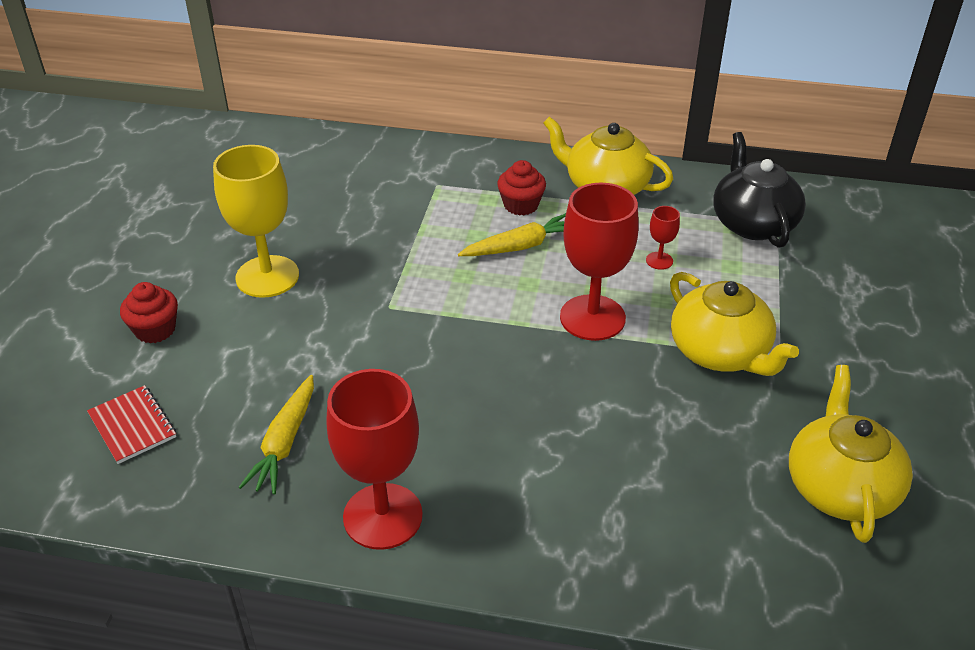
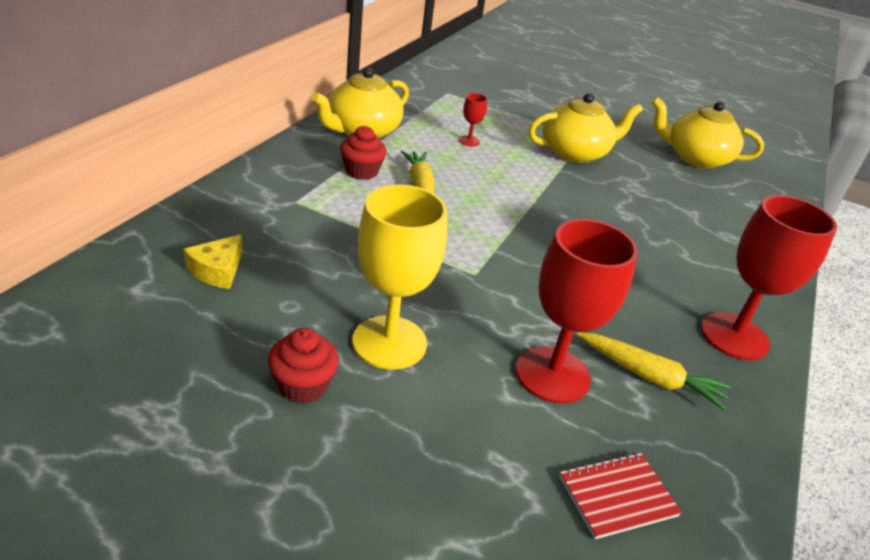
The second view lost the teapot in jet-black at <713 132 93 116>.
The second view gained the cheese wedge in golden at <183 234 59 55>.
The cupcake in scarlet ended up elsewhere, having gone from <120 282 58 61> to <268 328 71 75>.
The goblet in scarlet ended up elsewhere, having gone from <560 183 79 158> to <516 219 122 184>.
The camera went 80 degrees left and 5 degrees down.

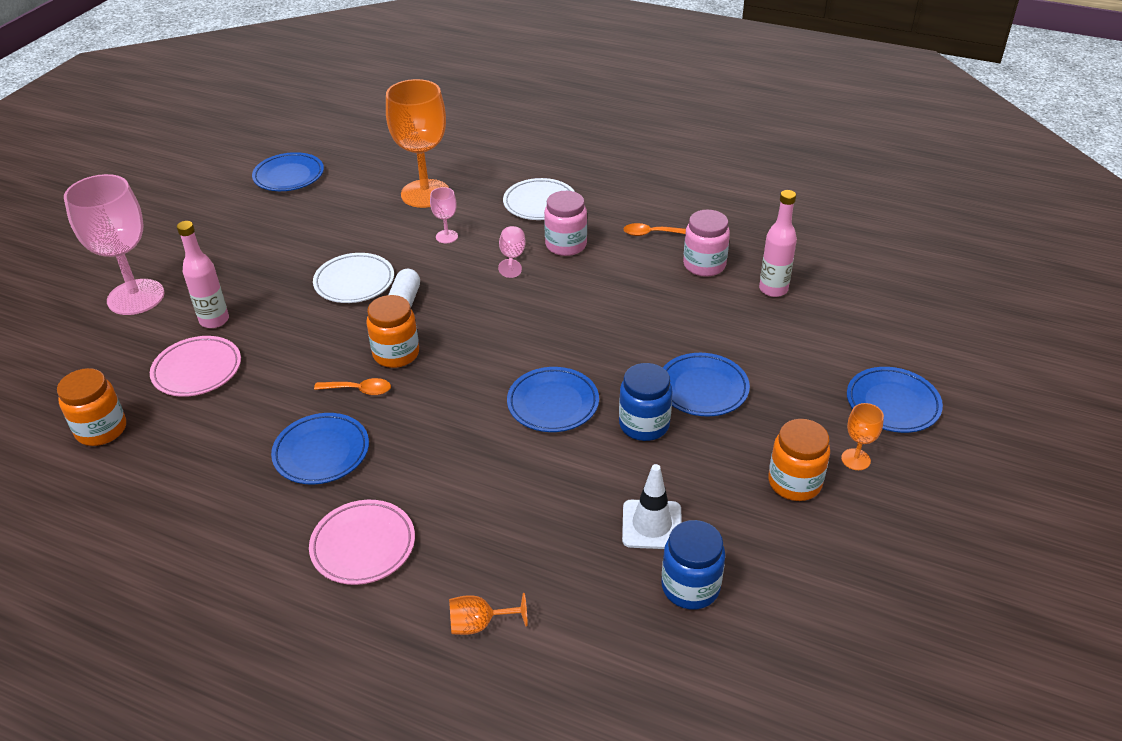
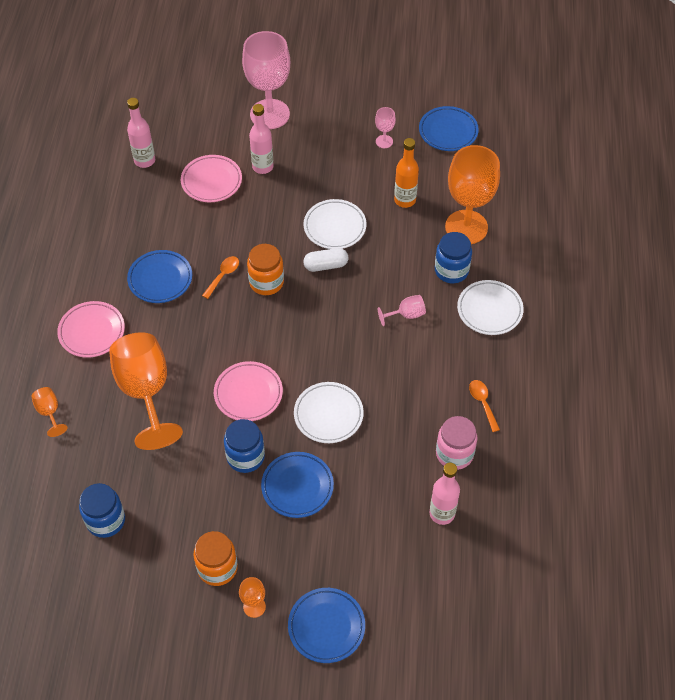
The second view lost the jar in pink at <544 191 43 65>.
The second view lost the road cone in snow-white at <622 464 60 85>.
The second view gained the goblet in orange-coloured at <109 332 74 118>.
The second view gained the plate in snow-white at <294 382 70 61>.
The second view gained the drink bottle in orange-coloured at <394 138 25 70>.
The second view gained the jar in blue at <435 232 37 51>.
The goblet in pink ended up elsewhere, having gone from <430 187 28 56> to <375 107 21 41>.
Where the jar in orange-coloured stood at <57 368 69 78>, the drink bottle in pink came to stand at <127 98 28 70>.
What was the plate in blue at <507 367 92 65> turned into the plate in pink at <214 361 69 60>.
The spoon in orange-coloured at <314 378 77 17> ended up facing another way, 135 degrees counterclockwise from before.
The camera went 70 degrees right and 15 degrees up.

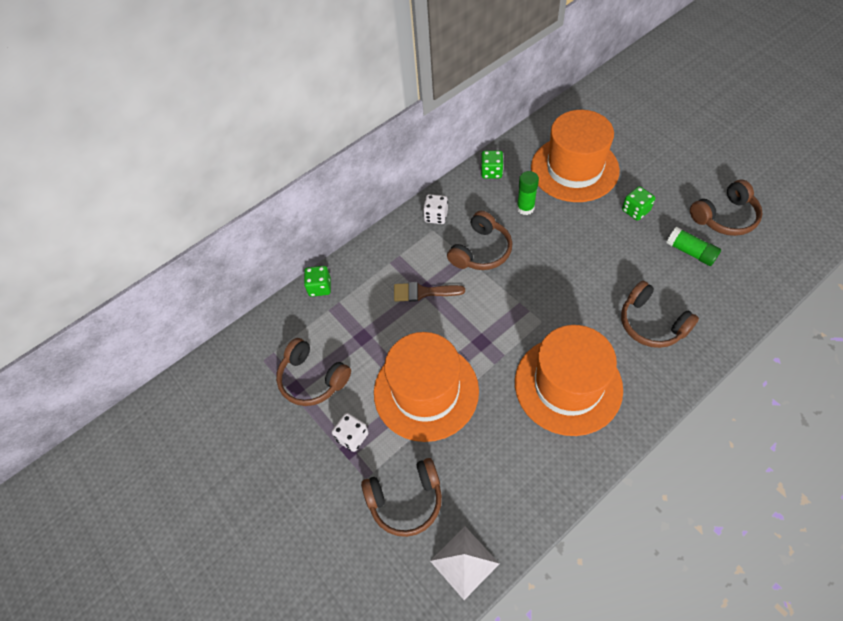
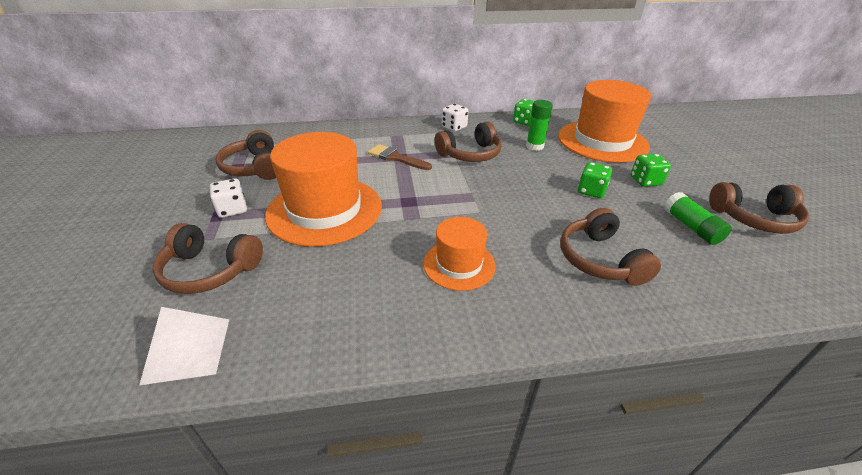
The dice in emerald ended up elsewhere, having gone from <304 266 27 31> to <578 162 35 36>.
The size of the top hat in orange-coloured at <515 325 108 111> changed by a factor of 0.54.
The camera went 25 degrees right and 20 degrees down.

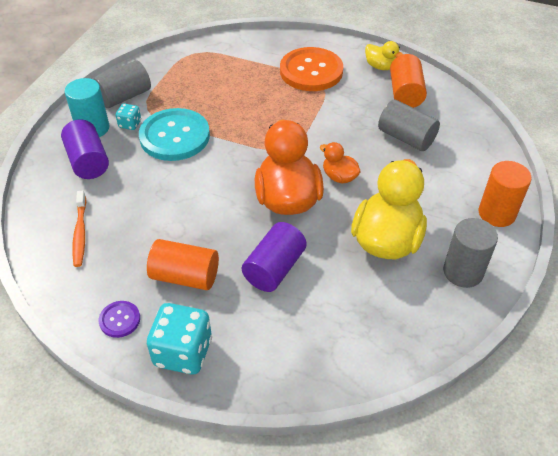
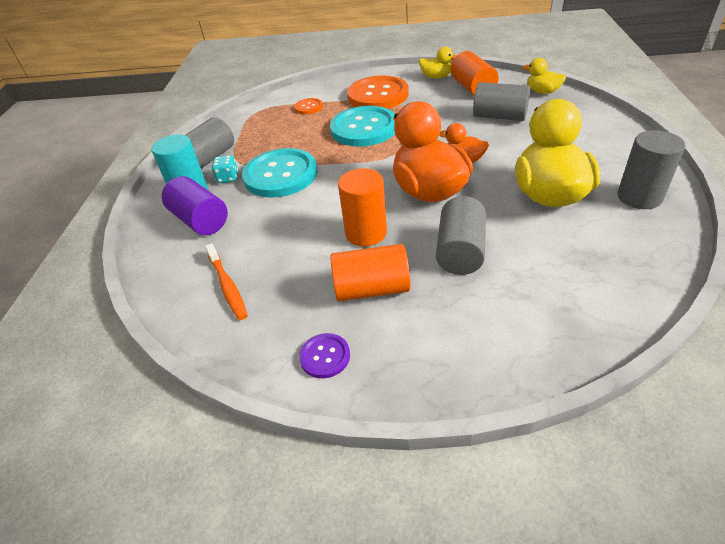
The second view lost the dice in teal at <147 303 65 71>.
The second view gained the shirt button in orange-coloured at <294 98 29 17>.
The second view gained the shirt button in teal at <330 106 65 41>.
The second view gained the rubber duck in golden at <523 58 43 36>.
The cylinder shape in orange-coloured ended up elsewhere, having gone from <479 161 53 66> to <338 168 49 79>.
What was the cylinder shape in purple at <242 222 65 70> turned into the cylinder shape in grey at <436 196 50 79>.
The camera went 15 degrees left and 5 degrees down.

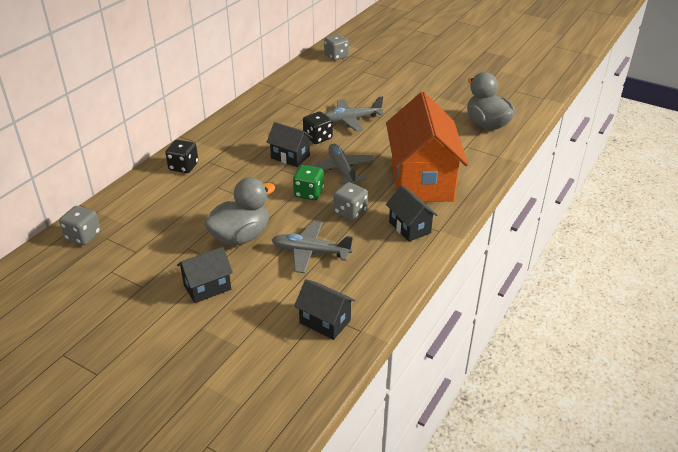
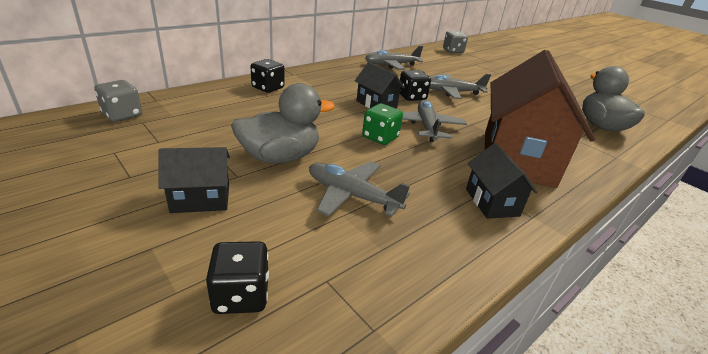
The second view lost the house in jet-black at <294 279 62 61>.
The second view lost the dice in grey at <333 182 35 39>.
The second view gained the dice in jet-black at <206 241 63 73>.
The second view gained the plane in grey at <365 46 58 24>.
What was the house in orange-coloured at <386 92 82 110> turned into the house in brown at <485 50 110 138>.
The camera went 15 degrees right and 5 degrees down.

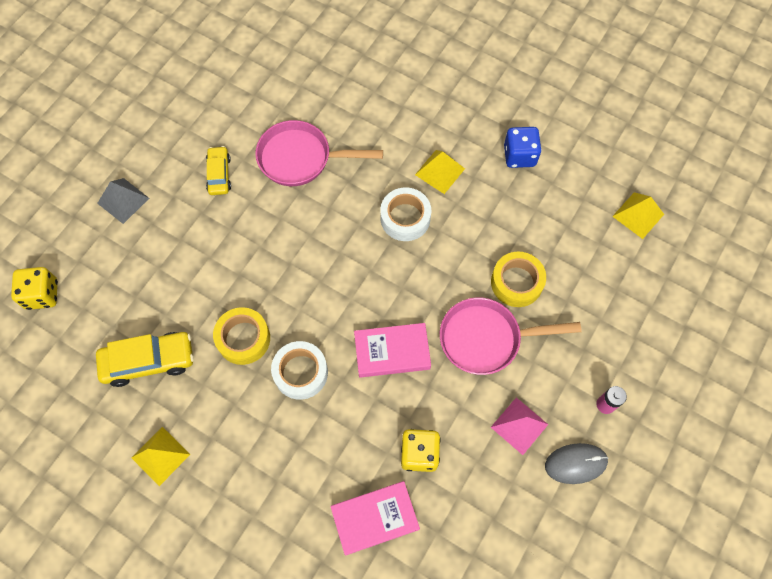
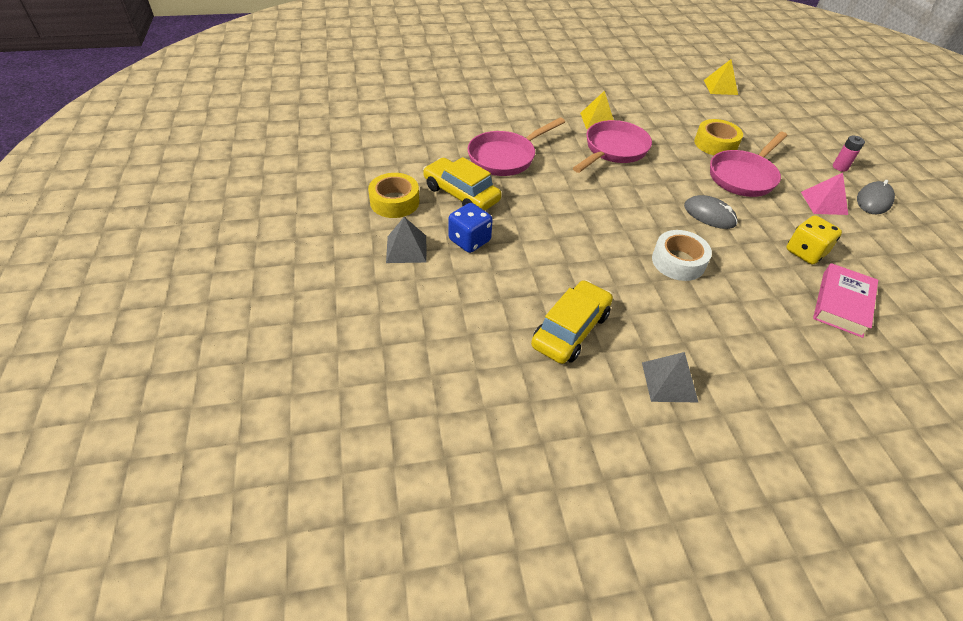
The second view lost the dice in golden at <11 267 47 43>.
The roll of tape in golden ended up elsewhere, having gone from <213 307 57 58> to <368 173 51 45>.
The dice in blue ended up elsewhere, having gone from <504 127 38 41> to <448 203 45 50>.
Where the hardback in pink stood at <354 323 77 55>, the PC mouse in grey came to stand at <684 195 54 34>.
Where the roll of tape in snow-white stood at <380 188 51 53>, the skillet in pink came to stand at <573 120 79 53>.
What was the solid pyramid in golden at <131 427 59 59> turned into the solid pyramid in grey at <642 352 56 50>.
The size of the car in golden at <206 146 25 49> changed by a factor of 1.62.
The camera went 45 degrees left and 20 degrees down.

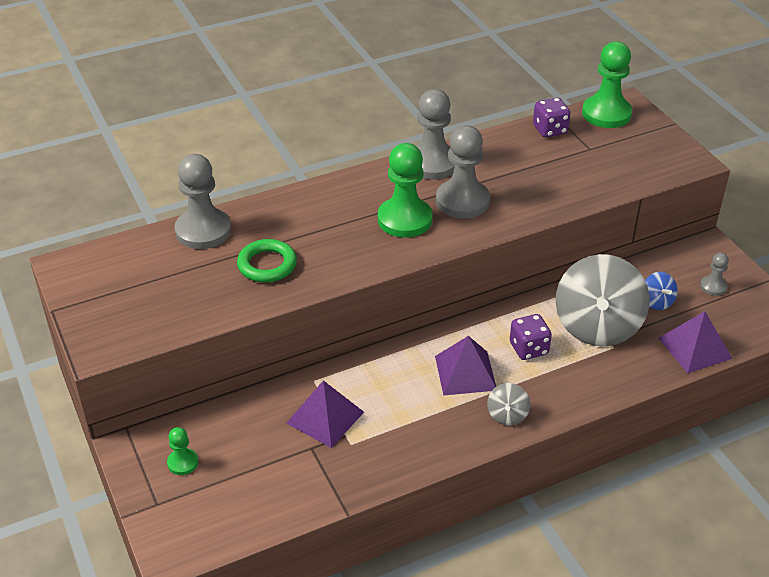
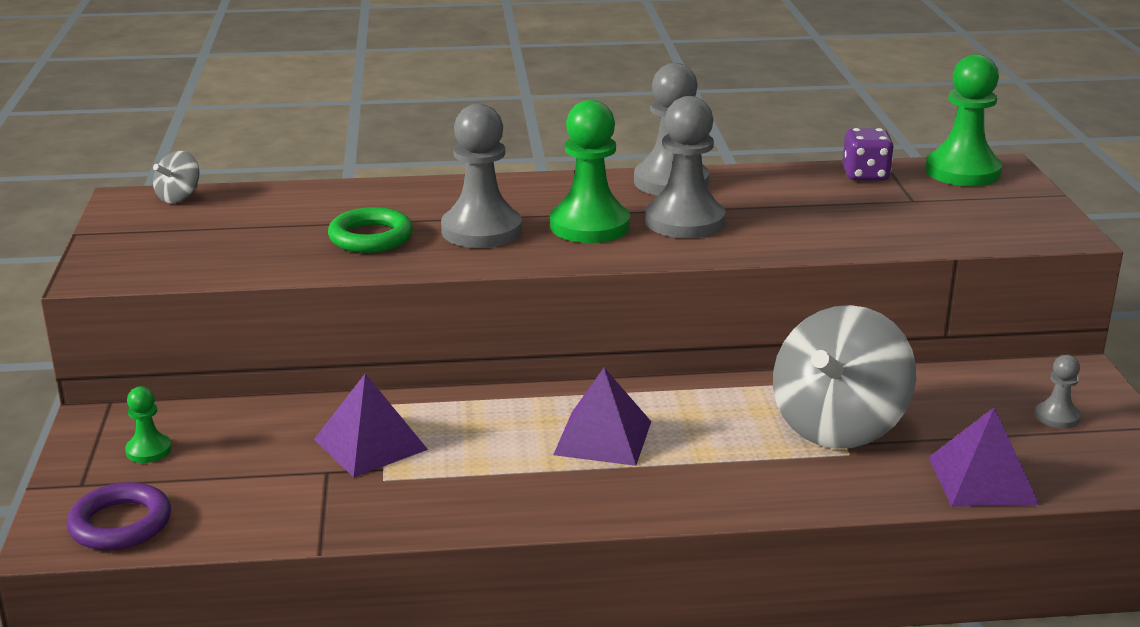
The second view lost the dice in purple at <510 314 42 46>.
The second view lost the spinning top in blue at <645 272 33 38>.
The second view gained the torus in purple at <66 482 105 69>.
The chess pawn in grey ended up elsewhere, having gone from <175 154 56 95> to <441 104 81 144>.
The spinning top in grey ended up elsewhere, having gone from <487 383 43 42> to <153 151 46 52>.
The camera went 20 degrees right and 15 degrees down.

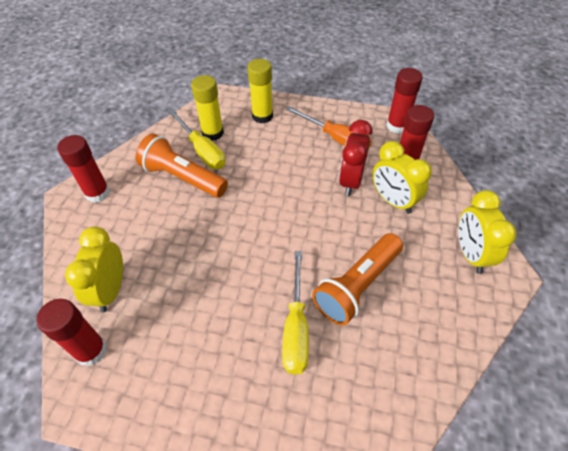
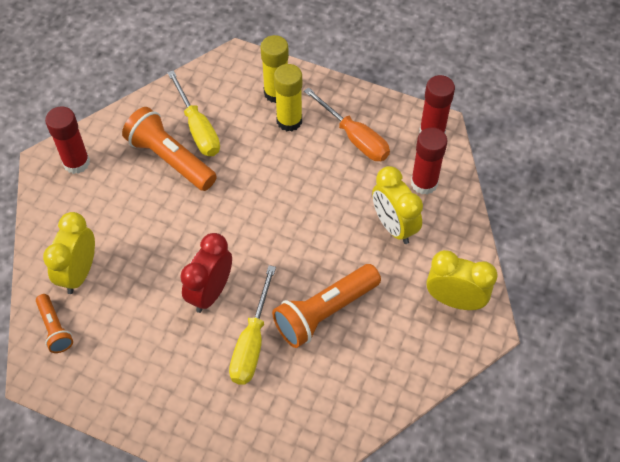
The glue in golden ended up elsewhere, having gone from <191 75 33 66> to <274 64 28 67>.
The clock in scarlet ended up elsewhere, having gone from <339 120 34 76> to <180 233 52 80>.
Where the glue in scarlet stood at <36 299 71 67>, the torch in orange-coloured came to stand at <36 294 37 59>.
The clock in golden at <458 190 59 84> ended up facing another way, 105 degrees clockwise from before.
The camera went 10 degrees right and 5 degrees up.

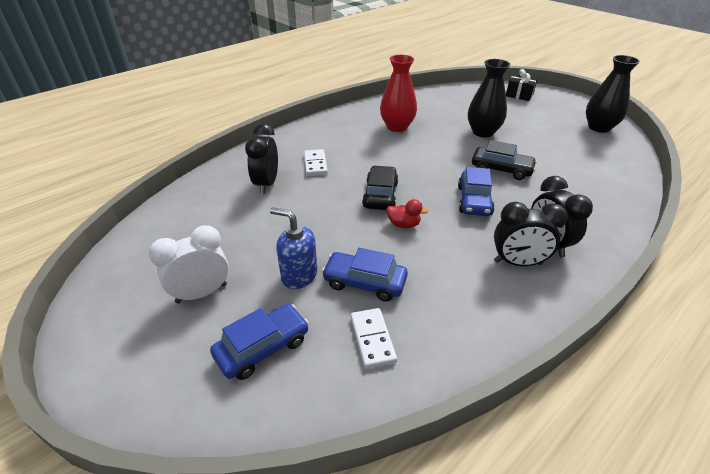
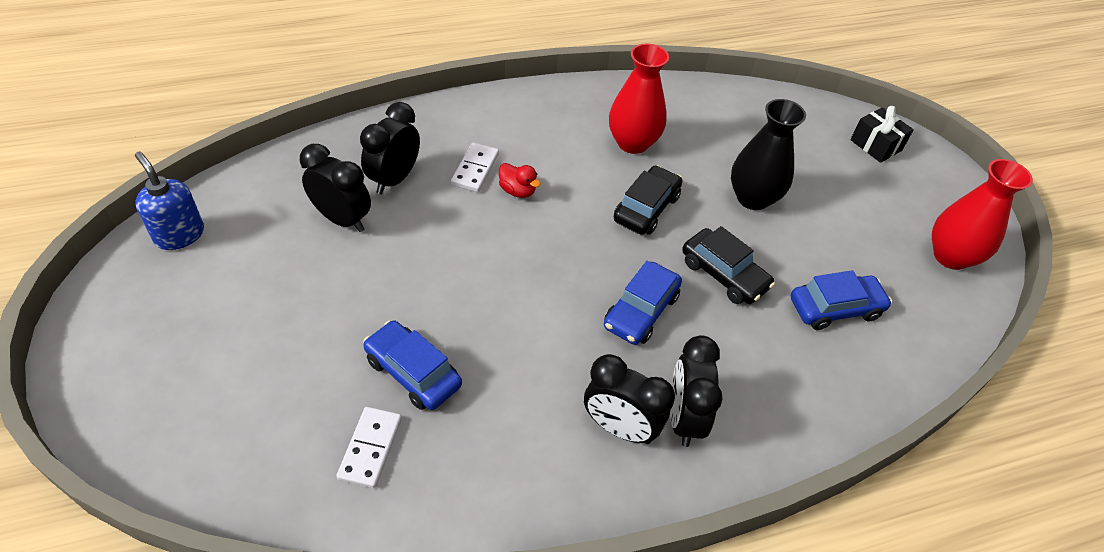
The second view lost the clock in snow-white at <149 225 79 78>.
The second view gained the clock in jet-black at <300 144 71 88>.
The car in blue ended up elsewhere, having gone from <210 304 99 76> to <791 270 101 60>.
The pump bottle in blue ended up elsewhere, having gone from <270 207 47 82> to <135 152 69 98>.
The car in jet-black ended up elsewhere, having gone from <362 166 36 44> to <614 165 69 70>.
The rubber duck in scarlet ended up elsewhere, having gone from <386 199 43 29> to <499 163 42 35>.
What was the flower vase in jet-black at <586 55 54 78> turned into the flower vase in scarlet at <932 159 101 111>.
The camera went 20 degrees right and 10 degrees up.

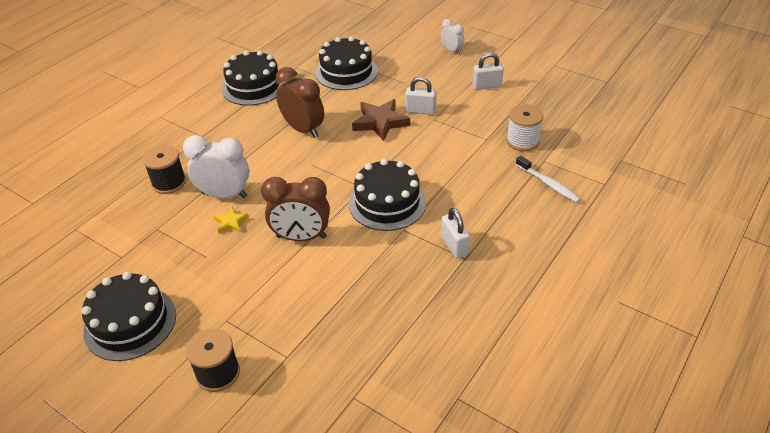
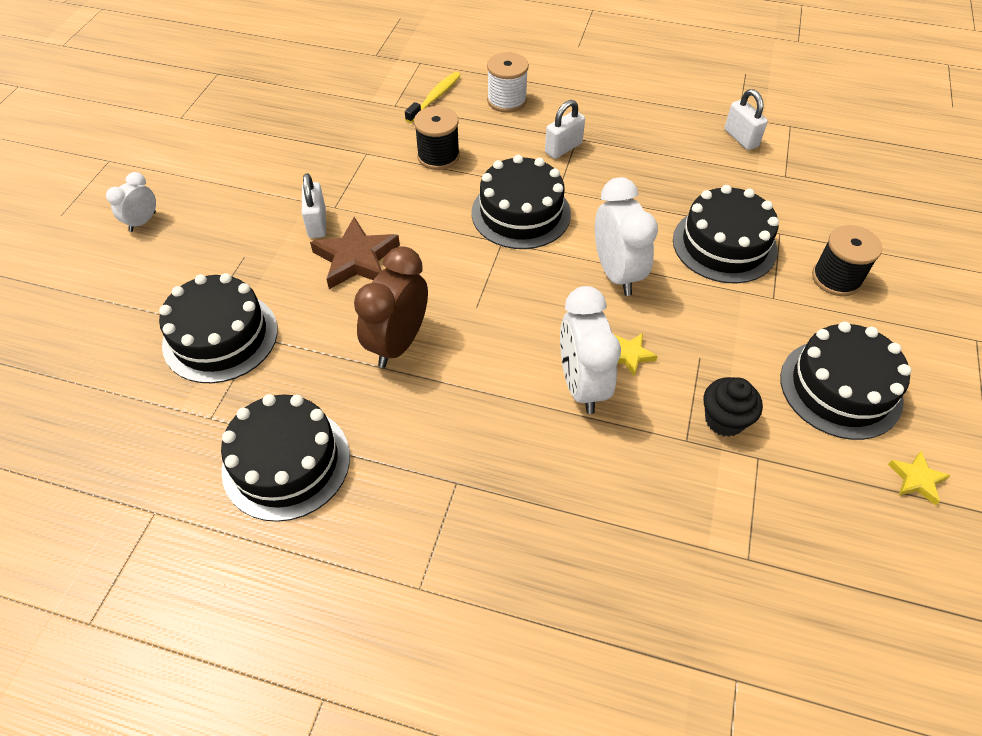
The second view gained the cake in jet-black at <673 185 106 99>.
The second view gained the cupcake in jet-black at <704 377 59 60>.
The second view gained the star in golden at <888 451 63 55>.
The spool in jet-black ended up elsewhere, having gone from <143 145 43 49> to <414 106 46 64>.
The lock in snow-white ended up elsewhere, having gone from <472 53 32 37> to <725 89 43 61>.
The spool in snow-white ended up elsewhere, having gone from <506 104 37 47> to <487 52 42 61>.
What was the clock in brown at <261 177 69 64> turned into the clock in snow-white at <595 177 63 119>.
What was the toothbrush in snow-white at <516 156 65 47> turned into the toothbrush in golden at <405 72 56 51>.
The camera went 110 degrees left and 10 degrees up.

